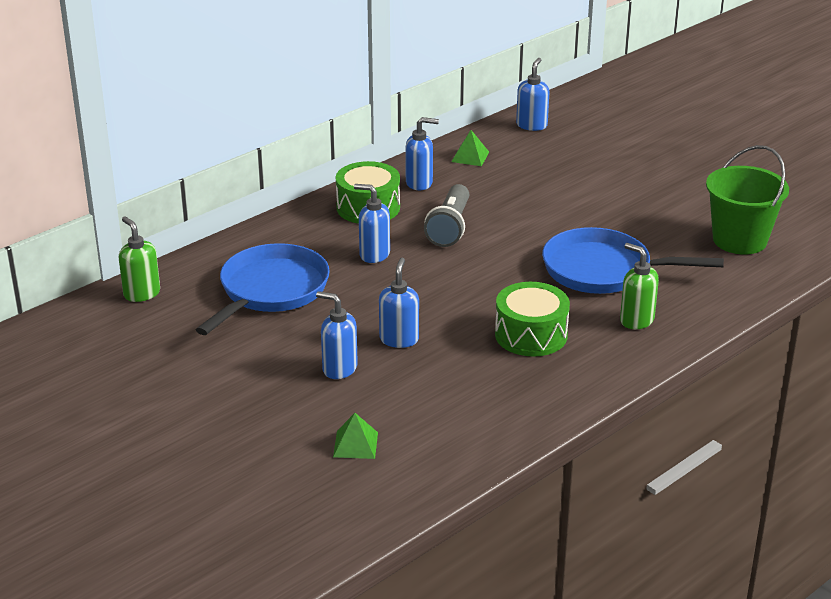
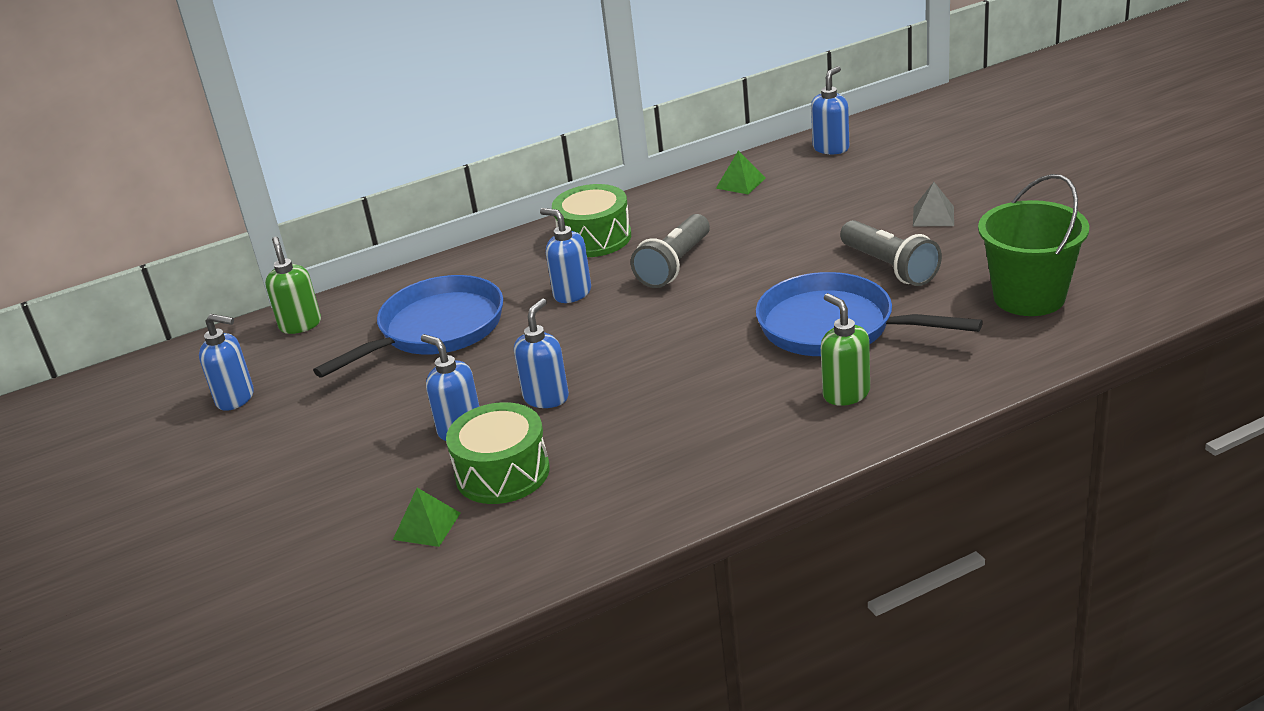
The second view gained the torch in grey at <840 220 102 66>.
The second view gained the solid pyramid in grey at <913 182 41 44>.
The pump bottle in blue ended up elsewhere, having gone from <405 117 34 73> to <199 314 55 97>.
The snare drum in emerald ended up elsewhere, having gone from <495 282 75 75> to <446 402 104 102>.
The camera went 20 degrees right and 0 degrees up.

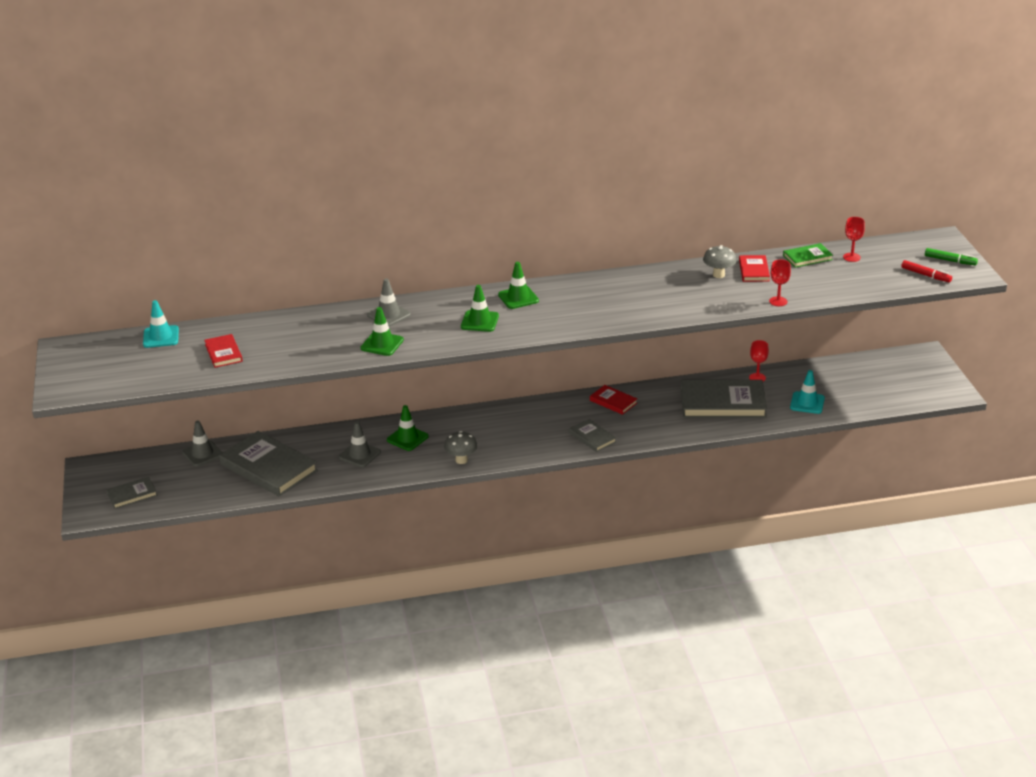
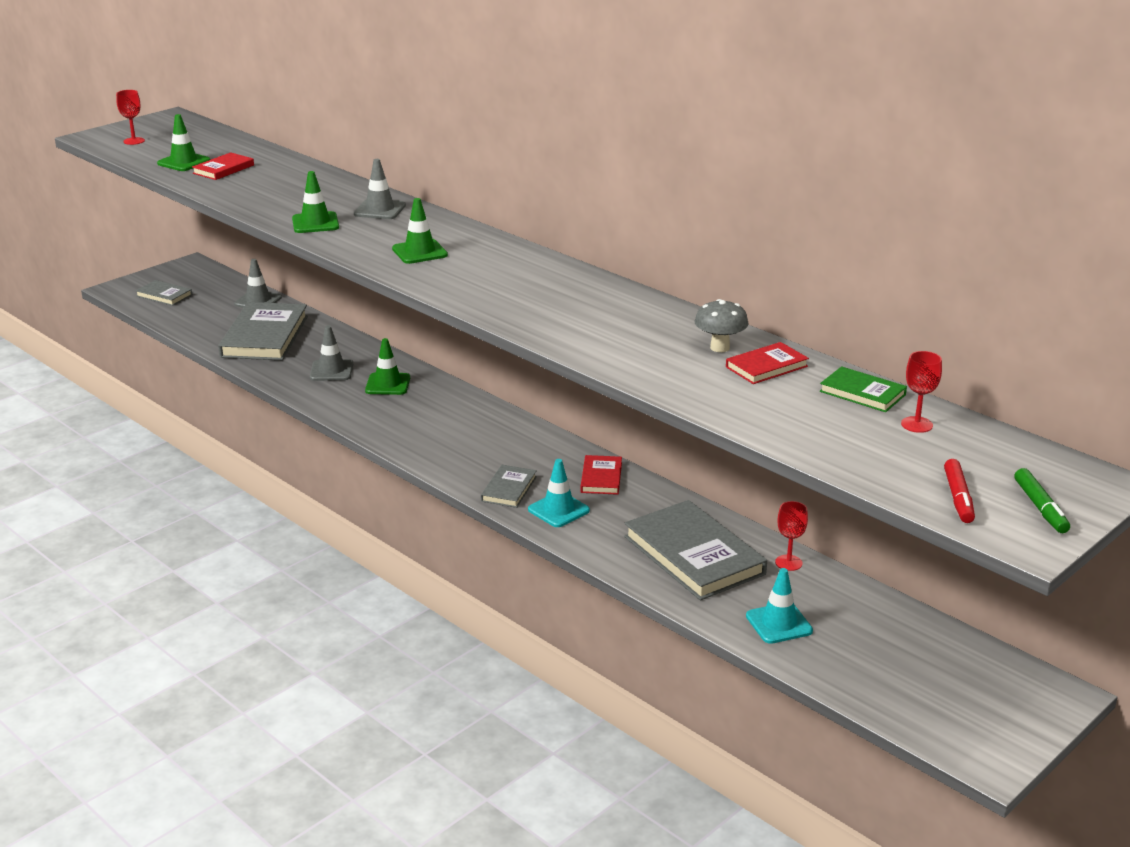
The second view lost the toadstool in grey at <444 431 34 33>.
The road cone in teal ended up elsewhere, having gone from <143 300 36 48> to <528 459 62 68>.
The road cone in emerald ended up elsewhere, having gone from <498 262 41 47> to <157 114 53 57>.
The goblet in scarlet ended up elsewhere, having gone from <769 260 22 46> to <116 90 29 55>.
The camera went 55 degrees right and 5 degrees down.

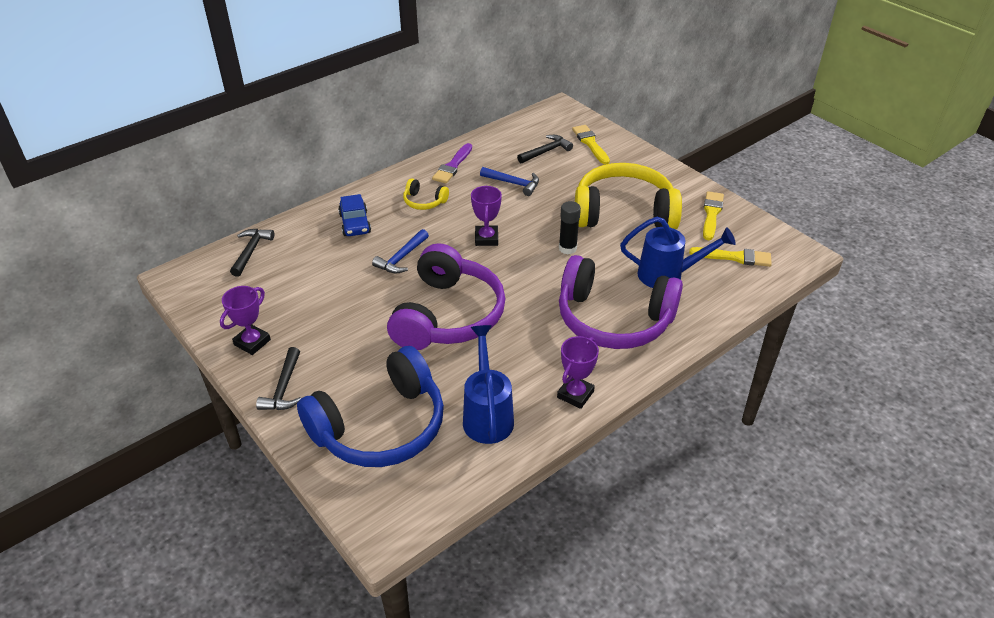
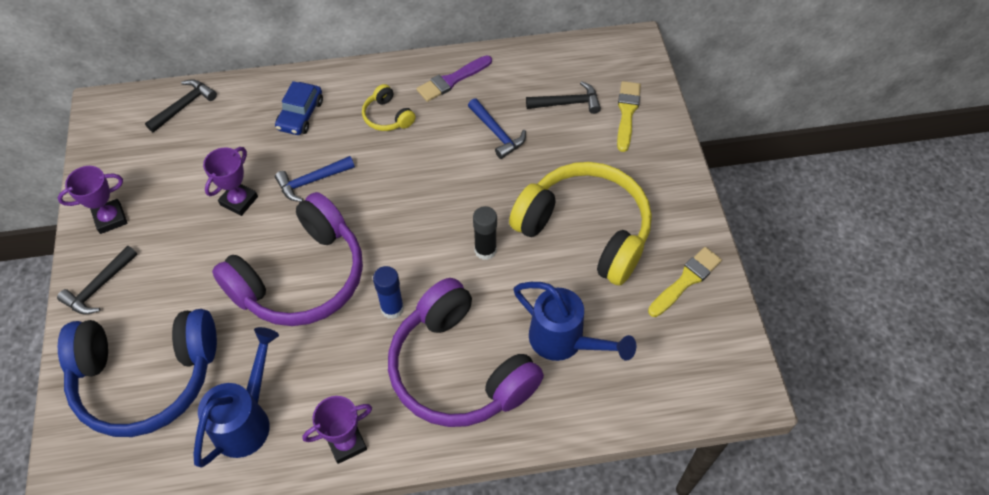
The second view lost the brush in golden at <689 247 83 20>.
The second view gained the glue in blue at <373 266 31 53>.
The award cup in purple ended up elsewhere, having gone from <471 185 31 61> to <203 147 55 69>.
The camera went 30 degrees right and 15 degrees up.

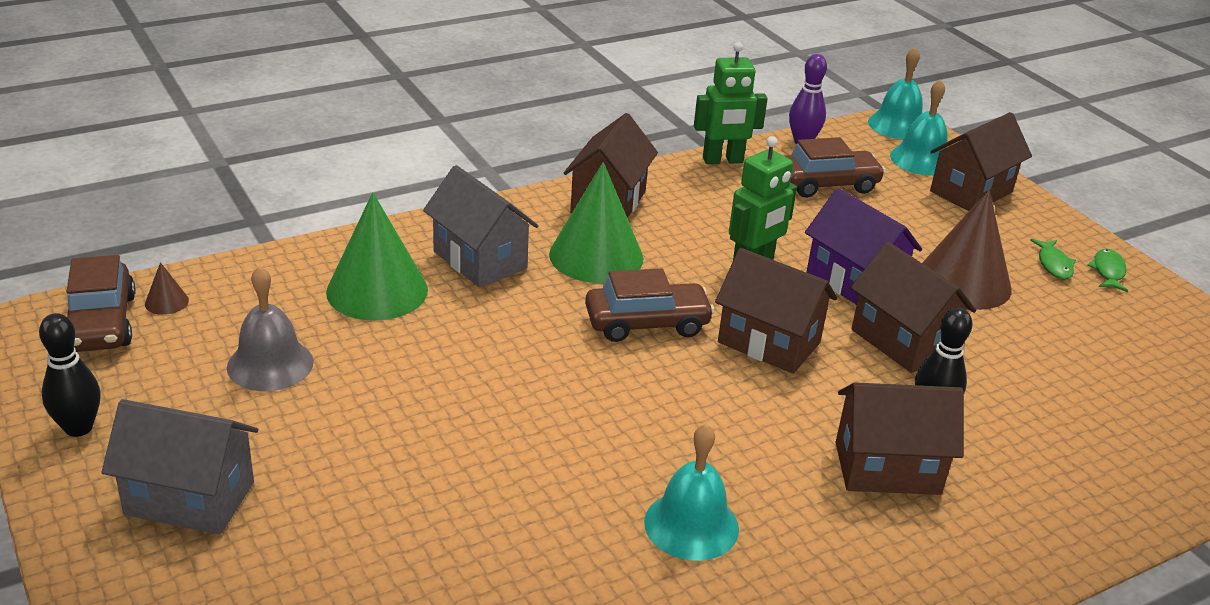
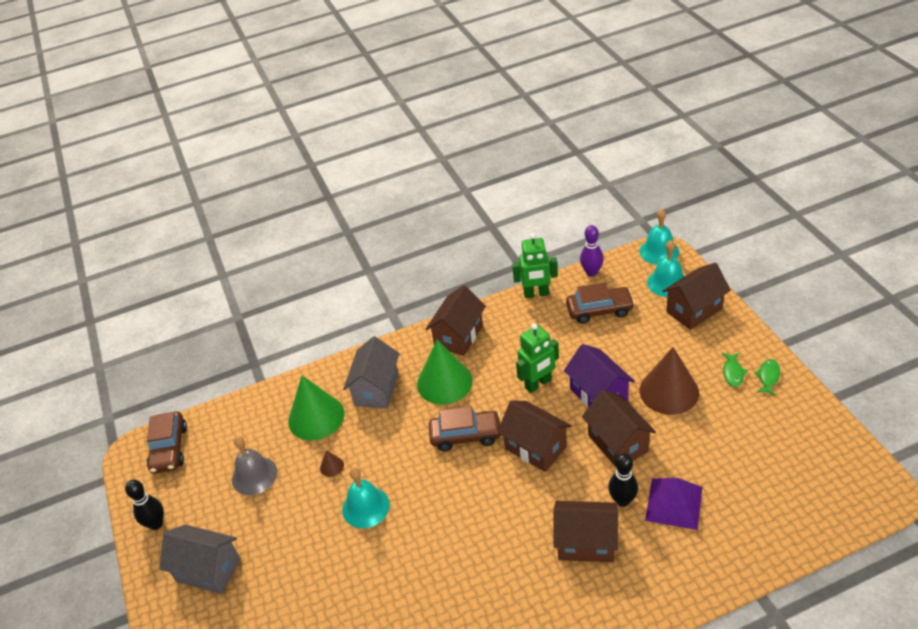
The second view gained the solid pyramid in purple at <645 478 57 52>.
The cone shape in brown ended up elsewhere, having gone from <145 262 44 53> to <320 450 24 27>.
The bell in teal ended up elsewhere, having gone from <644 423 95 138> to <342 467 48 61>.
The house in grey at <423 165 116 123> ended up facing another way, 45 degrees clockwise from before.
The camera went 15 degrees right and 10 degrees up.

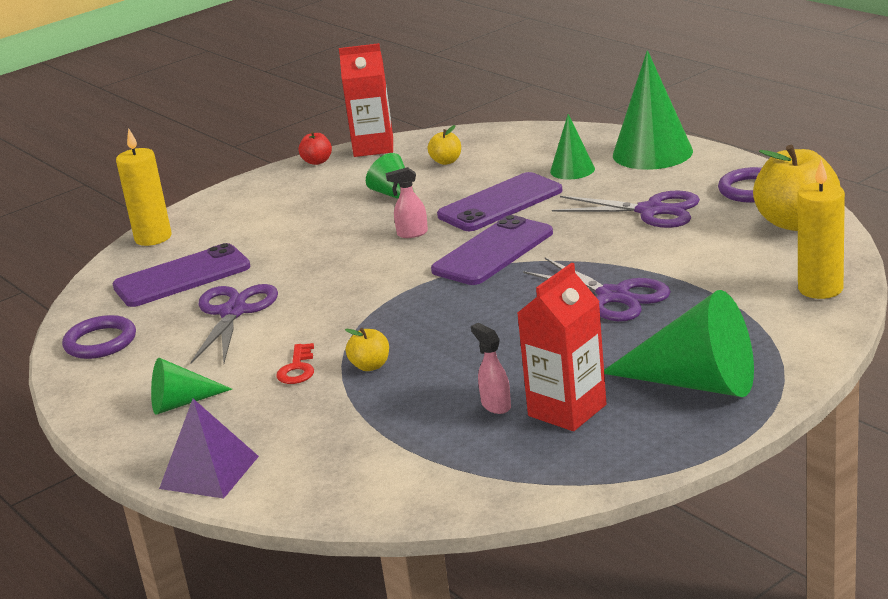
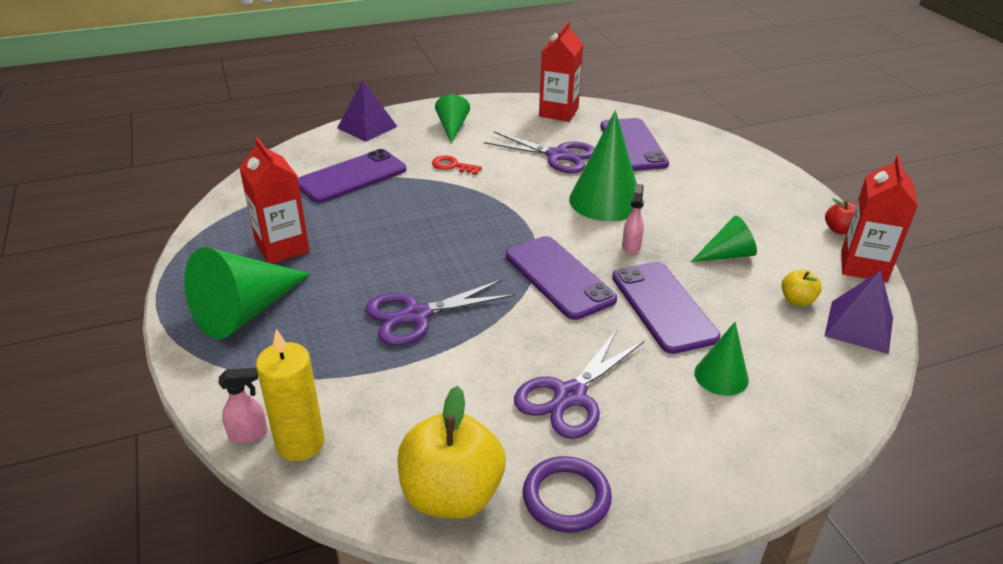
The second view lost the wax candle in golden at <116 128 56 118>.
The second view lost the apple in golden at <345 328 44 43>.
The second view gained the mobile phone in purple at <298 149 108 54>.
The second view gained the solid pyramid in purple at <825 270 68 84>.
The sprayer in pink ended up elsewhere, having gone from <471 323 40 91> to <218 368 50 76>.
The cone shape in emerald ended up elsewhere, having gone from <613 50 80 120> to <569 110 72 111>.
Where the torus in purple stood at <62 315 74 44>, the juice carton in scarlet came to stand at <539 22 44 100>.
The camera went 105 degrees right and 10 degrees up.

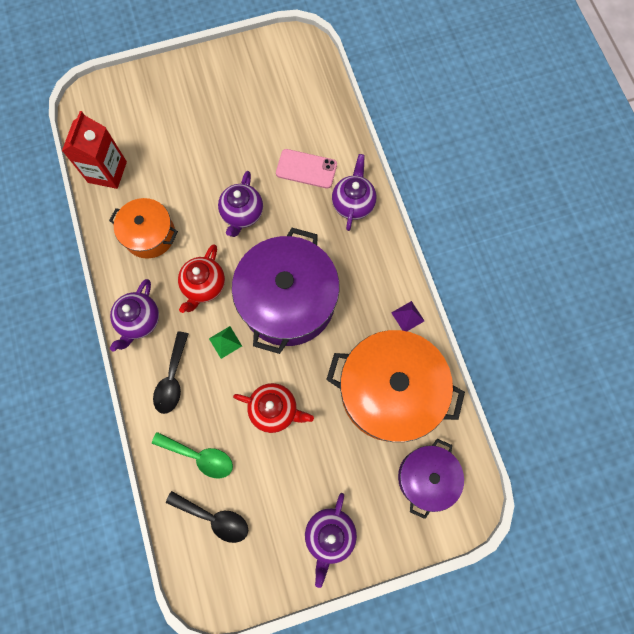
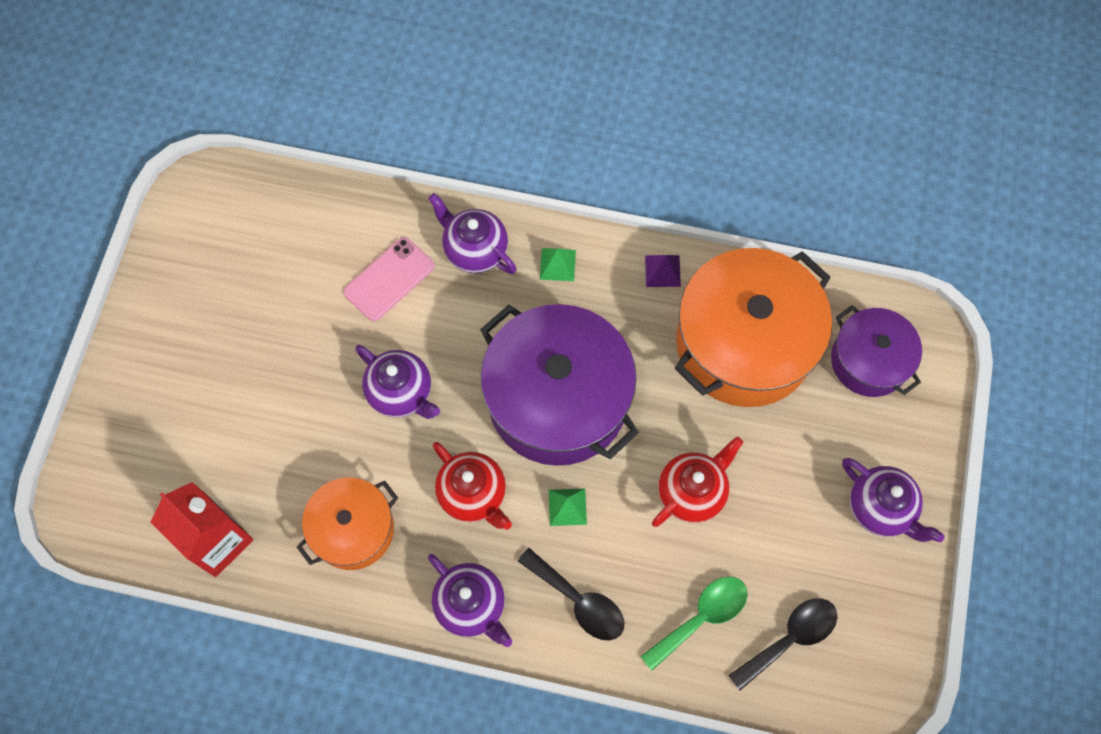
The second view gained the solid pyramid in emerald at <540 248 36 33>.
The camera went 60 degrees left and 5 degrees down.

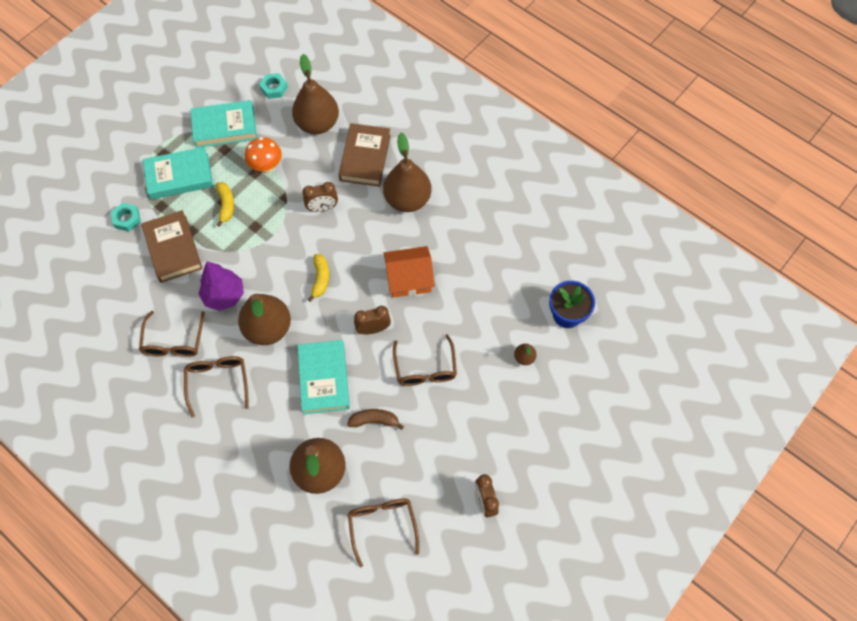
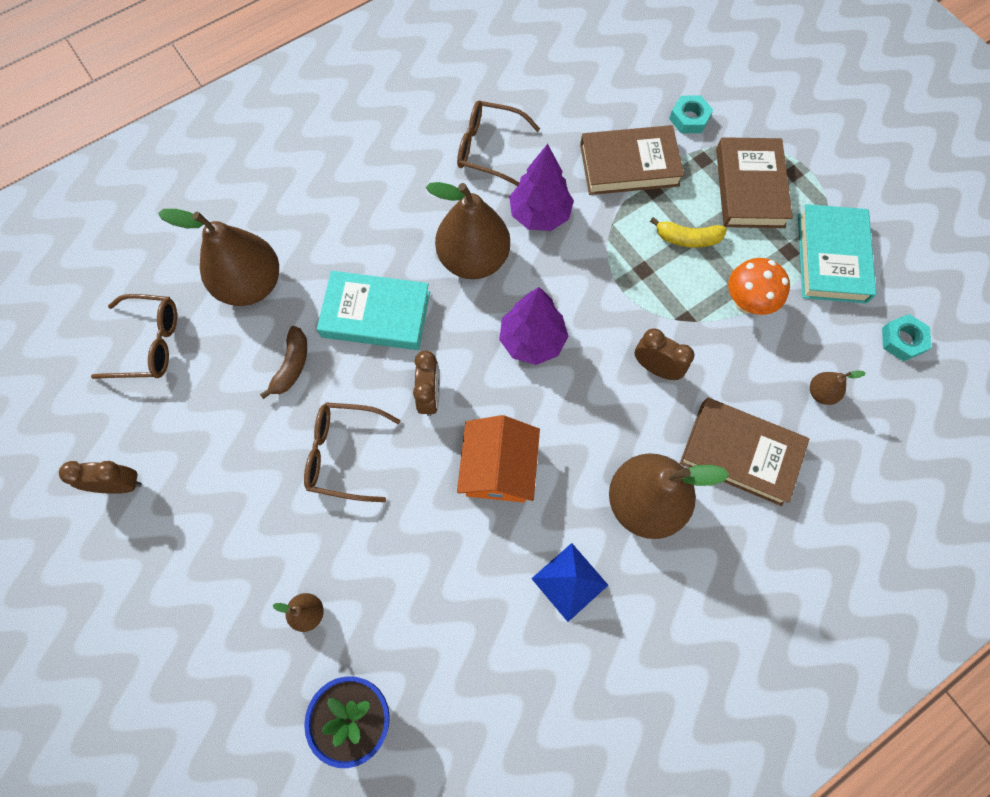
The second view lost the eyeglasses in brown at <184 356 64 62>.
The second view gained the solid pyramid in blue at <531 543 77 79>.
Where the banana in golden stood at <308 254 21 48>, the tree in purple came to stand at <499 287 69 78>.
What was the hardback in teal at <143 147 70 53> turned into the hardback in brown at <716 137 77 91>.
The clock in brown at <302 182 36 30> ended up facing another way, 120 degrees clockwise from before.
The size of the pear fruit in brown at <292 54 47 80> changed by a factor of 0.43.
The camera went 105 degrees right and 5 degrees up.

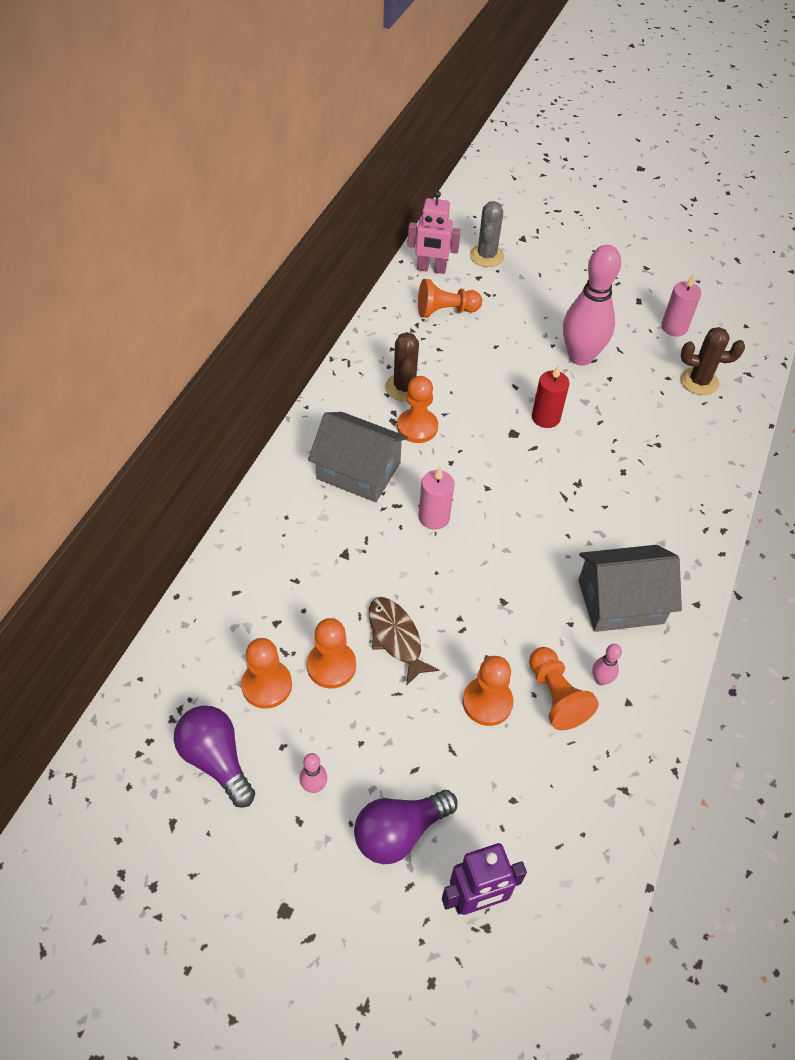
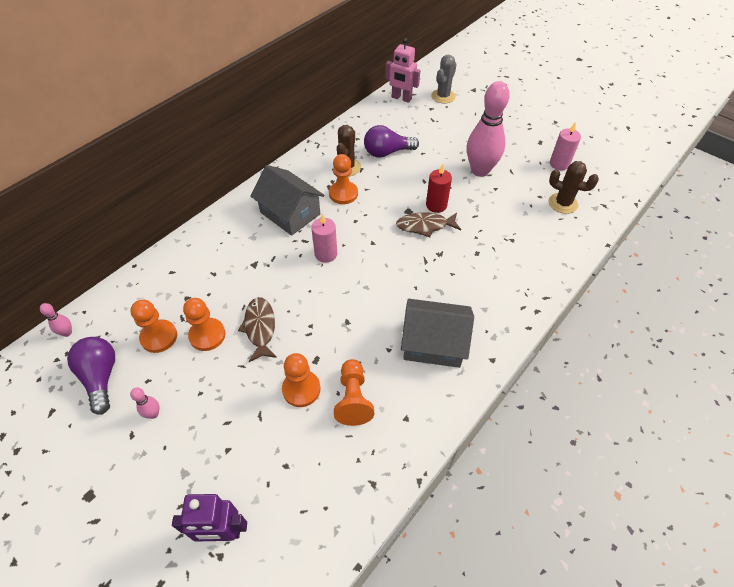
The second view lost the chess pawn in orange-coloured at <418 279 64 39>.
The second view gained the toy fish in brown at <396 213 65 24>.
The lightbulb in purple ended up elsewhere, having gone from <354 790 104 74> to <364 125 55 33>.
The skittle in pink ended up elsewhere, having gone from <592 644 30 41> to <40 303 32 34>.
The camera went 20 degrees right and 0 degrees up.

